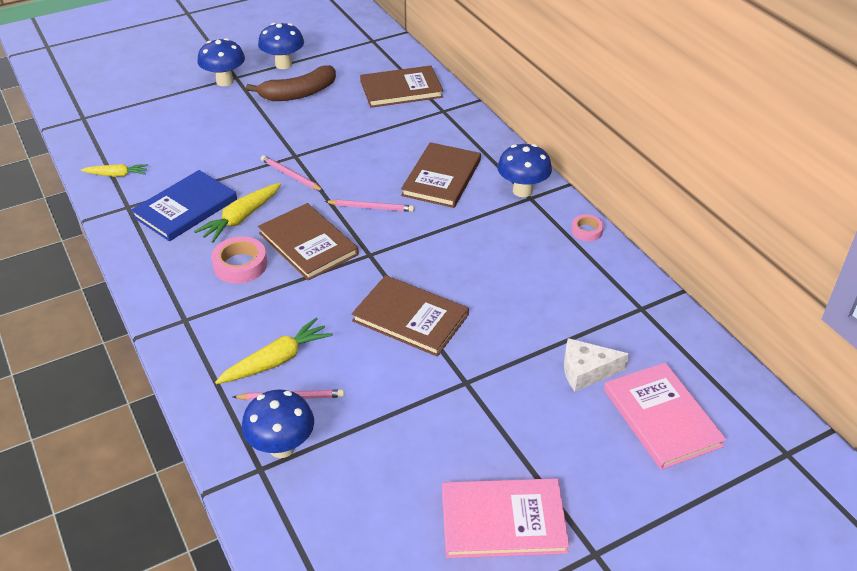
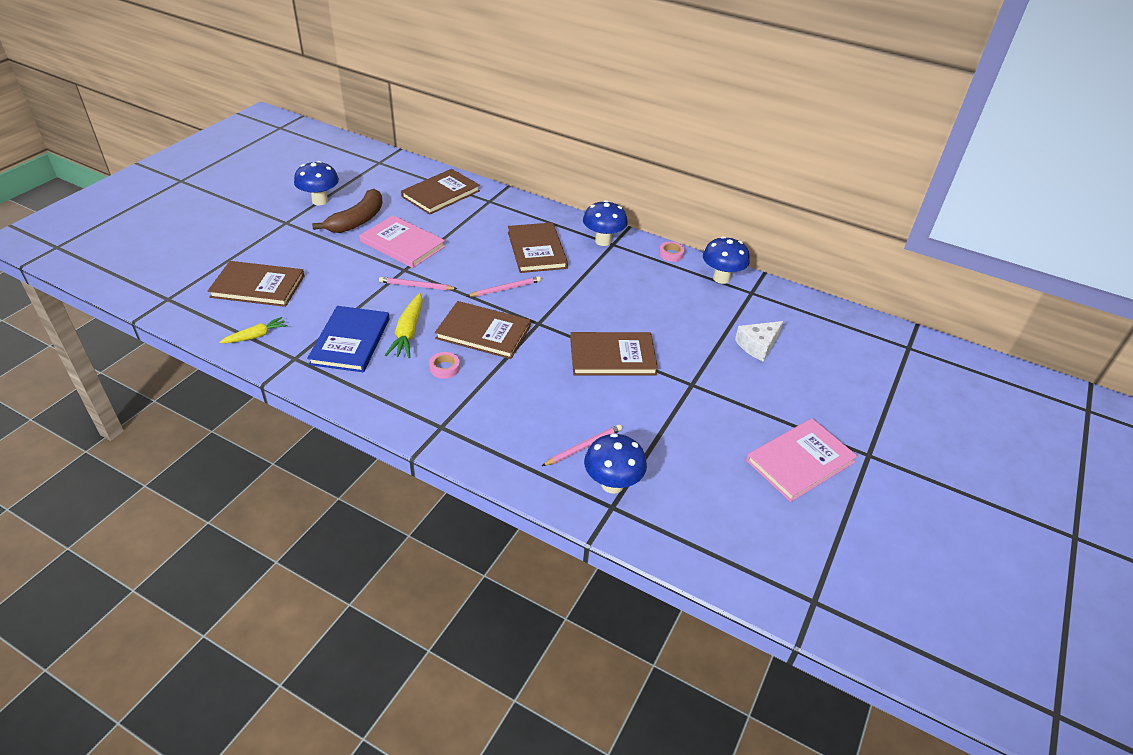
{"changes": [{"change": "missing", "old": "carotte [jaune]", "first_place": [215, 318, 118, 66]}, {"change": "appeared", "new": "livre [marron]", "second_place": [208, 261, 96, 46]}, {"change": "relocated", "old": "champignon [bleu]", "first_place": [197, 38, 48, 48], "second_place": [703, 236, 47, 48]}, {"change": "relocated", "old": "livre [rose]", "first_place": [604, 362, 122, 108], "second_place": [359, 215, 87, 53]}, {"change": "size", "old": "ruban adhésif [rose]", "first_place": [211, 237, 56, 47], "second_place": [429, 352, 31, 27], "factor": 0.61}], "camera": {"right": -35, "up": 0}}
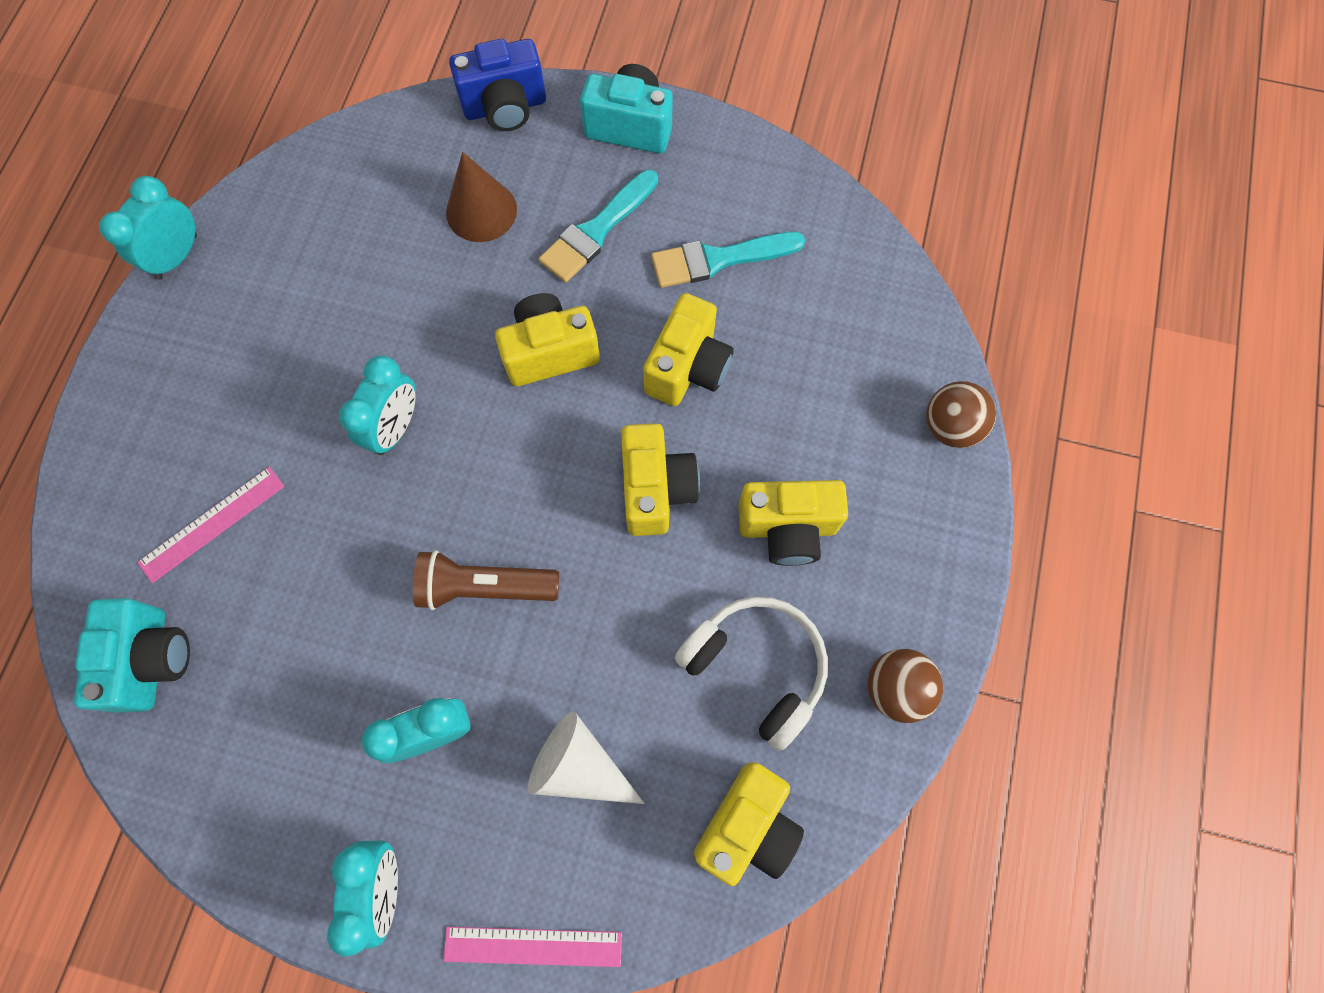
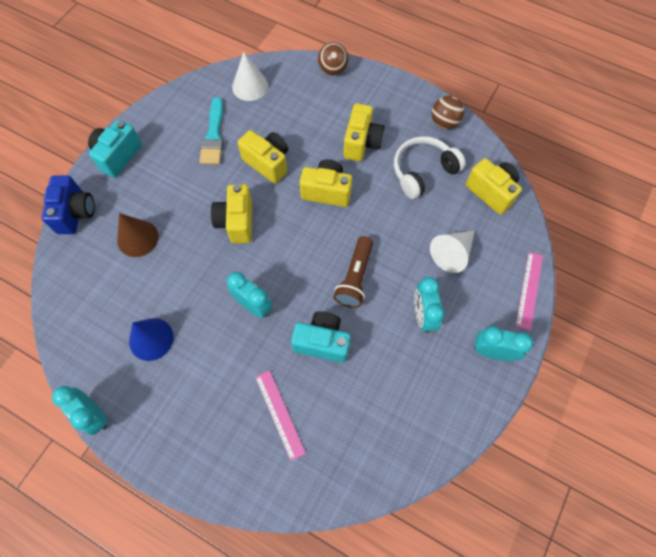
{"changes": [{"change": "missing", "old": "pinceau [turquoise]", "first_place": [539, 170, 119, 113]}, {"change": "appeared", "new": "cône [bleu]", "second_place": [129, 318, 45, 43]}, {"change": "appeared", "new": "cône [blanc]", "second_place": [232, 52, 36, 49]}, {"change": "relocated", "old": "appareil photo [turquoise]", "first_place": [74, 598, 116, 115], "second_place": [291, 311, 60, 52]}], "camera": {"right": -75, "up": -5}}
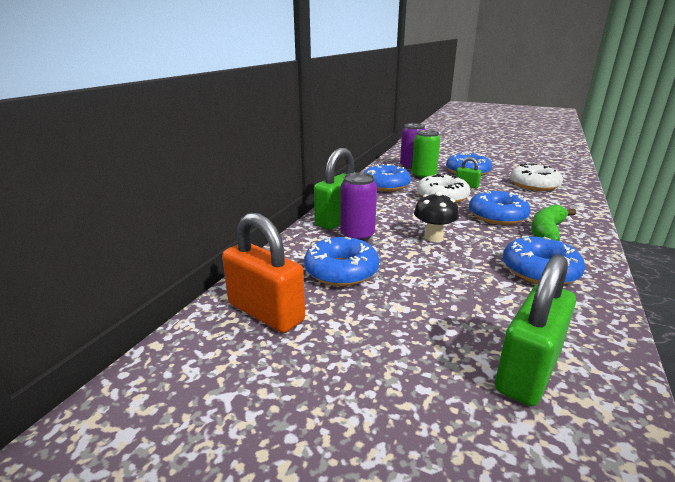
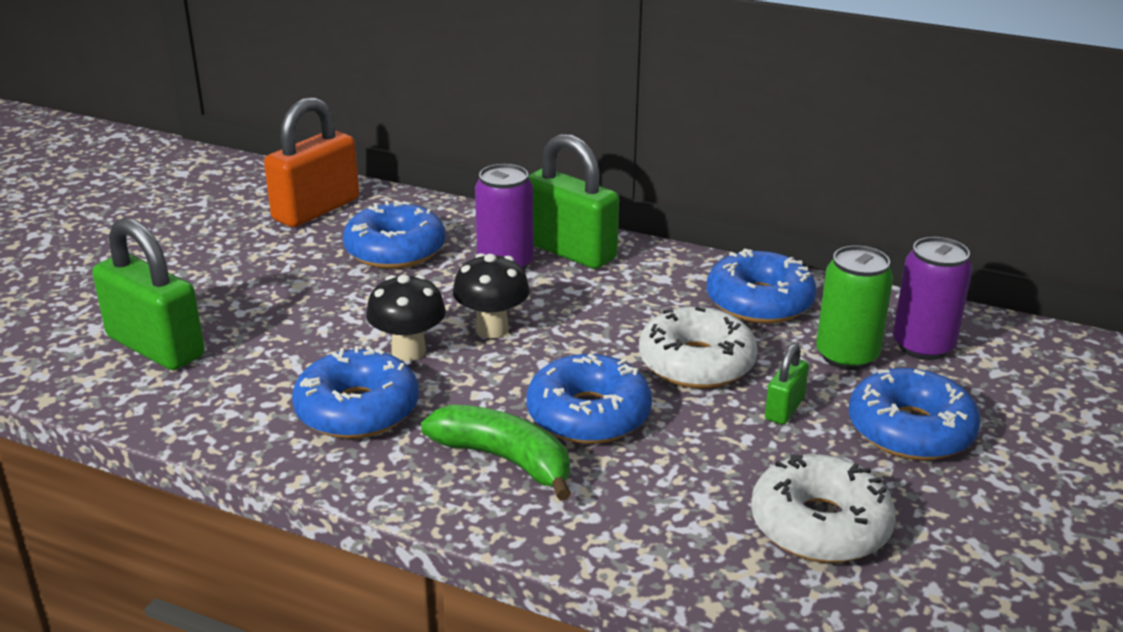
{"changes": [{"change": "appeared", "new": "champignon [noir]", "second_place": [366, 275, 80, 86]}], "camera": {"right": 90, "up": 5}}
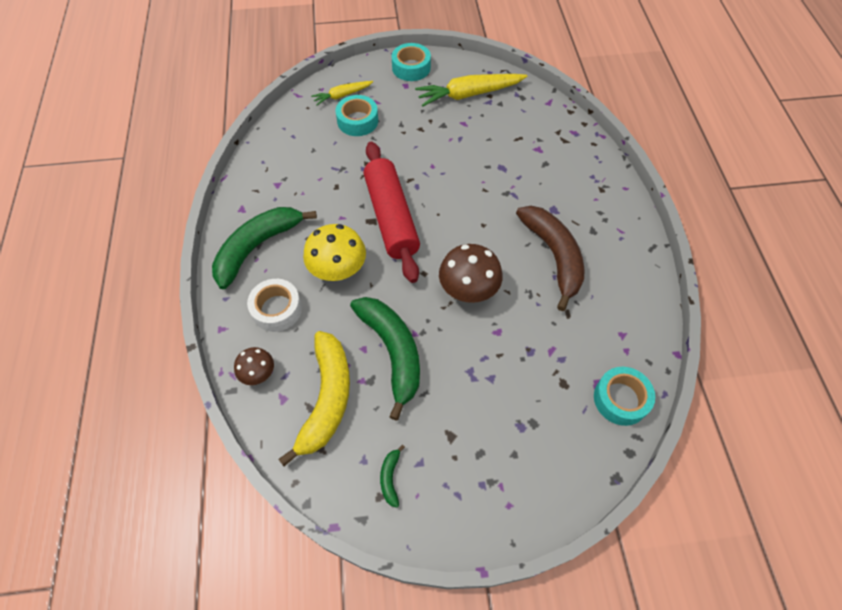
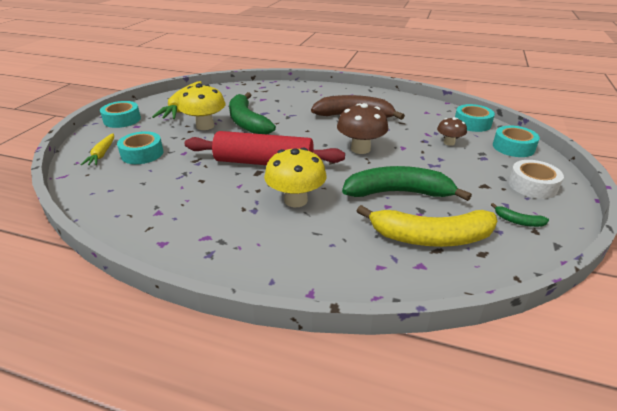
{"changes": [{"change": "appeared", "new": "champignon [jaune]", "second_place": [178, 83, 48, 47]}, {"change": "appeared", "new": "ruban adhésif [turquoise]", "second_place": [493, 126, 47, 31]}, {"change": "relocated", "old": "banane [vert]", "first_place": [212, 207, 105, 82], "second_place": [229, 92, 47, 43]}, {"change": "relocated", "old": "champignon [marron]", "first_place": [234, 347, 40, 38], "second_place": [437, 117, 30, 29]}, {"change": "relocated", "old": "ruban adhésif [blanc]", "first_place": [247, 279, 55, 53], "second_place": [508, 160, 56, 39]}, {"change": "spun", "old": "banane [jaune]", "first_place": [278, 331, 72, 135], "second_place": [357, 205, 140, 42], "degrees": 150}], "camera": {"right": -65, "up": -25}}
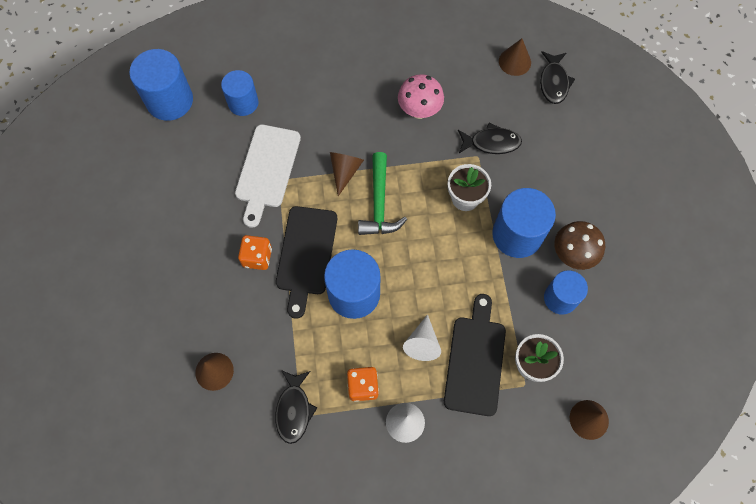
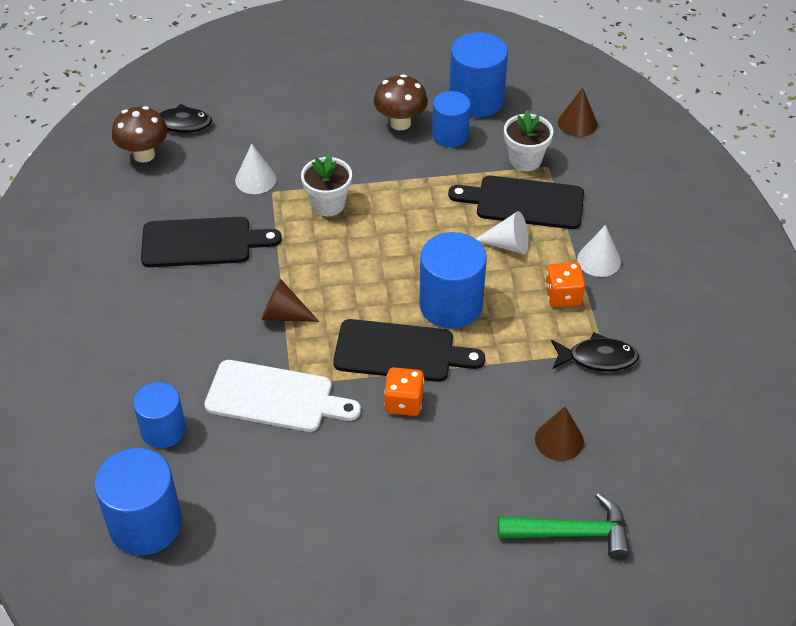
{"changes": [{"change": "relocated", "old": "marteau [vert]", "first_place": [358, 152, 49, 83], "second_place": [498, 493, 132, 67]}, {"change": "relocated", "old": "cylindre [bleu]", "first_place": [492, 188, 64, 70], "second_place": [449, 32, 59, 85]}, {"change": "exchanged", "old": "champignon [rose]", "new": "planche à découper [noir]", "first_place": [398, 74, 46, 45], "second_place": [141, 217, 141, 50]}, {"change": "exchanged", "old": "poisson [noir]", "new": "cône [blanc]", "first_place": [458, 123, 64, 31], "second_place": [235, 144, 41, 50]}, {"change": "exchanged", "old": "cône [marron]", "new": "champignon [marron]", "first_place": [499, 38, 32, 38], "second_place": [112, 106, 56, 57]}], "camera": {"right": -90, "up": -20}}
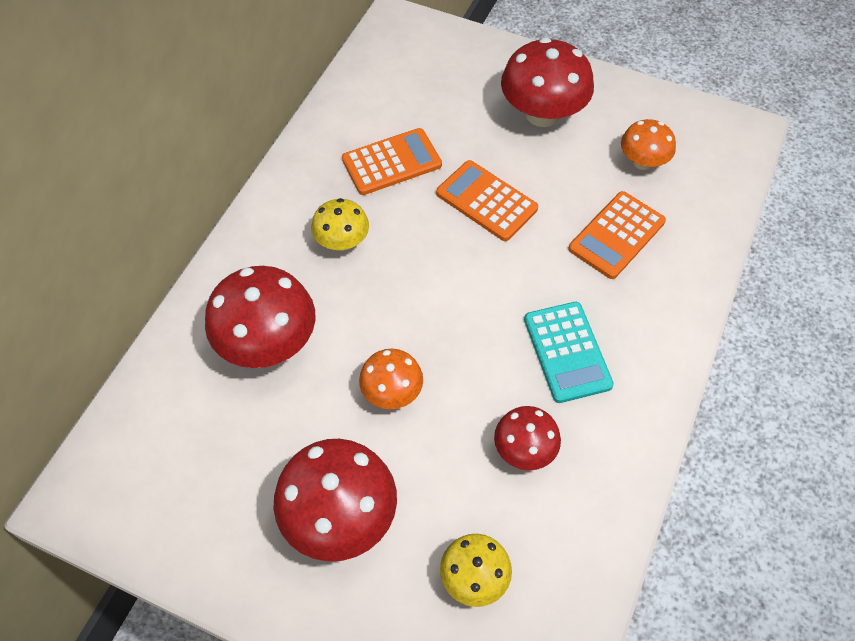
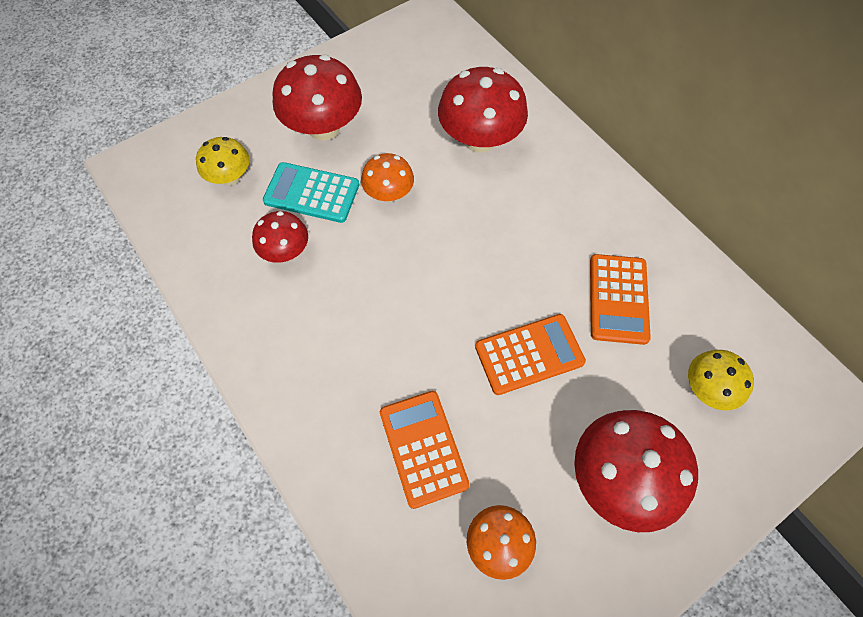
{"changes": [{"change": "relocated", "old": "champignon [jaune]", "first_place": [311, 198, 58, 53], "second_place": [688, 350, 66, 60]}, {"change": "relocated", "old": "calculatrice [turquoise]", "first_place": [524, 302, 90, 101], "second_place": [263, 162, 96, 61]}], "camera": {"right": 120, "up": 5}}
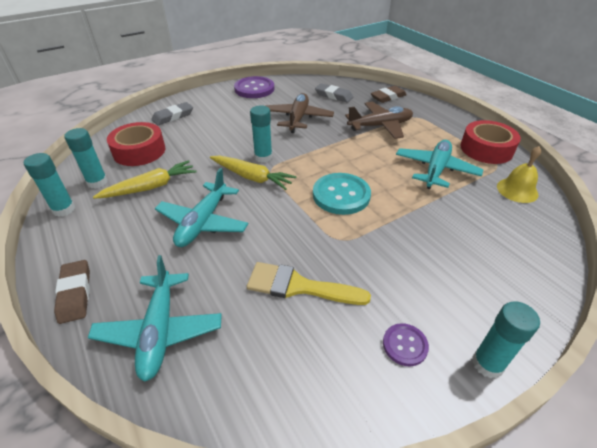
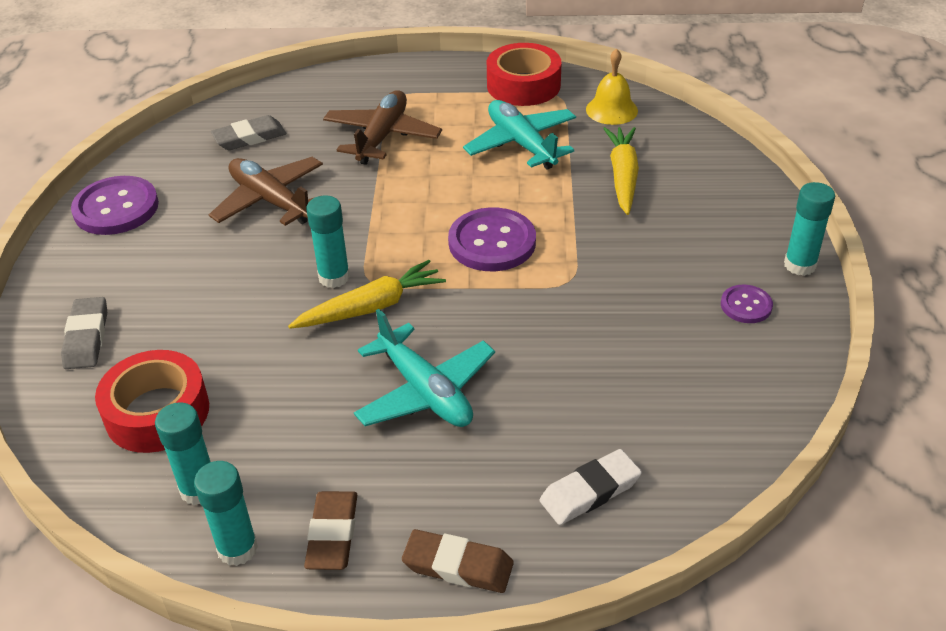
{"changes": [{"change": "missing", "old": "pinceau [jaune]", "first_place": [247, 262, 124, 43]}, {"change": "relocated", "old": "carotte [jaune]", "first_place": [93, 160, 104, 39], "second_place": [603, 127, 36, 88]}, {"change": "relocated", "old": "gomme [marron]", "first_place": [371, 86, 36, 17], "second_place": [304, 491, 53, 79]}, {"change": "exchanged", "old": "avion [turquoise]", "new": "gomme [blanc]", "first_place": [88, 255, 134, 127], "second_place": [540, 449, 102, 76]}, {"change": "colour", "old": "bouton [turquoise]", "new": "bouton [violet]", "first_place": [313, 173, 58, 42], "second_place": [448, 207, 88, 64]}], "camera": {"right": -55, "up": 0}}
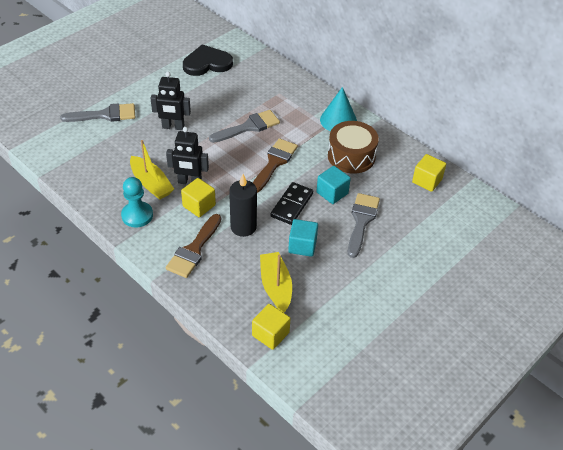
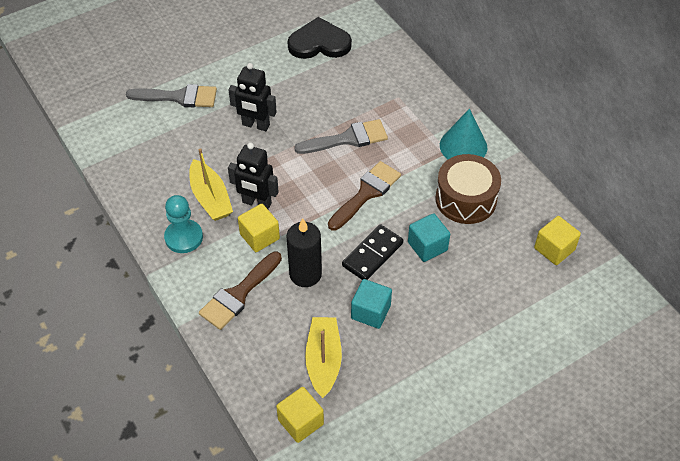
{"changes": [{"change": "missing", "old": "pinceau [gris]", "first_place": [348, 193, 32, 65]}], "camera": {"right": 15, "up": 5}}
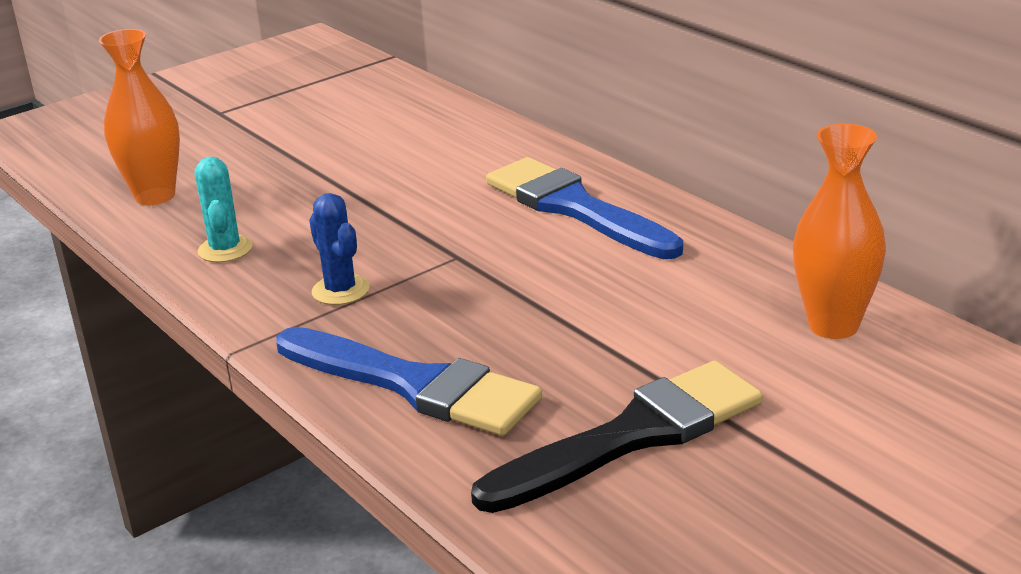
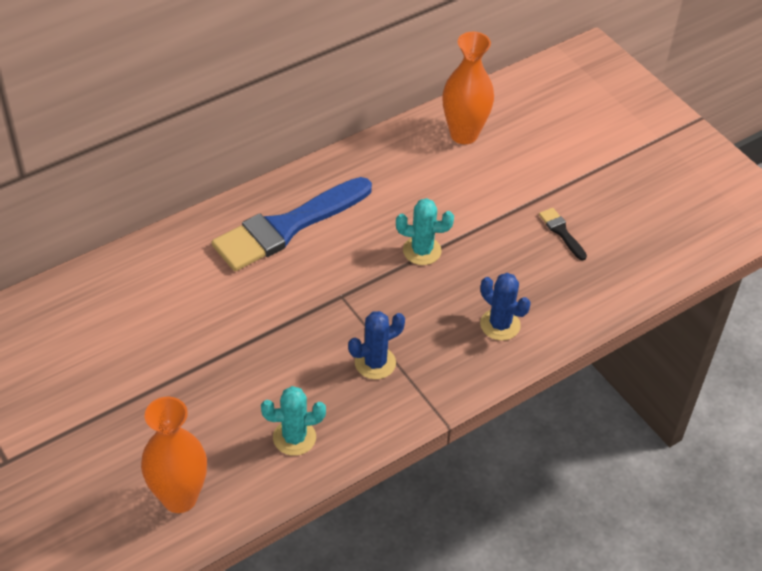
{"changes": [{"change": "appeared", "new": "cactus [turquoise]", "second_place": [396, 198, 58, 67]}, {"change": "exchanged", "old": "pinceau [bleu]", "new": "cactus [bleu]", "first_place": [276, 327, 266, 109], "second_place": [480, 273, 51, 68]}, {"change": "size", "old": "pinceau [noir]", "first_place": [471, 361, 292, 152], "second_place": [539, 208, 48, 52], "factor": 0.4}], "camera": {"right": -90, "up": 20}}
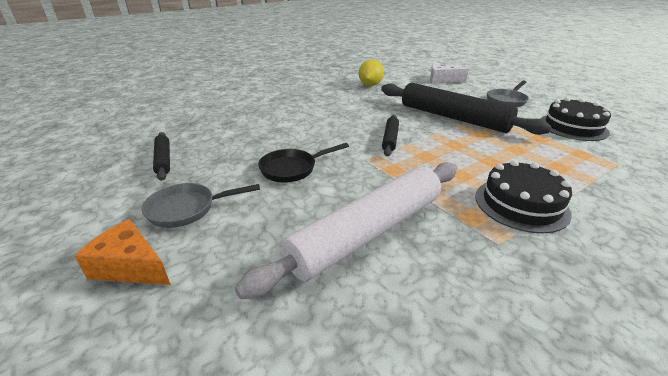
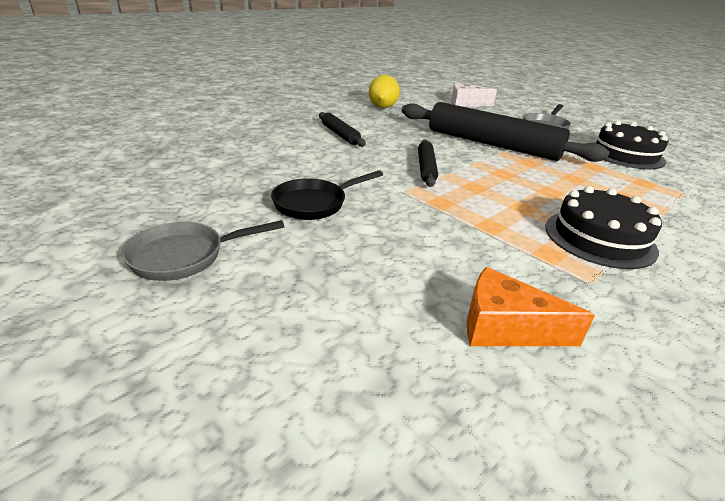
{"changes": [{"change": "missing", "old": "rouleau à pâtisserie [blanc]", "first_place": [235, 162, 222, 137]}, {"change": "relocated", "old": "fromage [orange]", "first_place": [75, 219, 96, 66], "second_place": [467, 267, 128, 79]}, {"change": "relocated", "old": "rouleau à pâtisserie [noir]", "first_place": [153, 132, 17, 49], "second_place": [319, 112, 47, 35]}], "camera": {"right": -10, "up": 0}}
